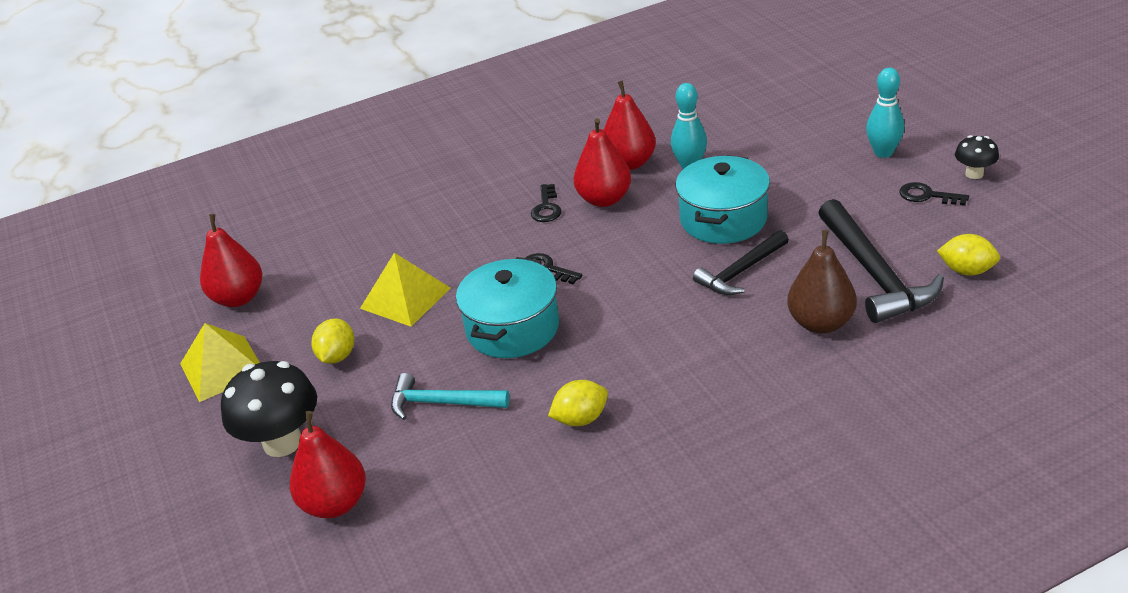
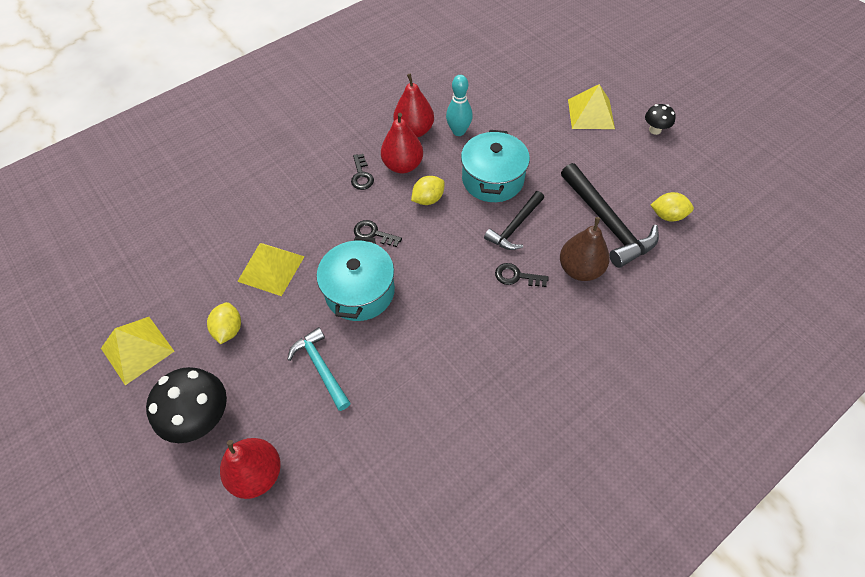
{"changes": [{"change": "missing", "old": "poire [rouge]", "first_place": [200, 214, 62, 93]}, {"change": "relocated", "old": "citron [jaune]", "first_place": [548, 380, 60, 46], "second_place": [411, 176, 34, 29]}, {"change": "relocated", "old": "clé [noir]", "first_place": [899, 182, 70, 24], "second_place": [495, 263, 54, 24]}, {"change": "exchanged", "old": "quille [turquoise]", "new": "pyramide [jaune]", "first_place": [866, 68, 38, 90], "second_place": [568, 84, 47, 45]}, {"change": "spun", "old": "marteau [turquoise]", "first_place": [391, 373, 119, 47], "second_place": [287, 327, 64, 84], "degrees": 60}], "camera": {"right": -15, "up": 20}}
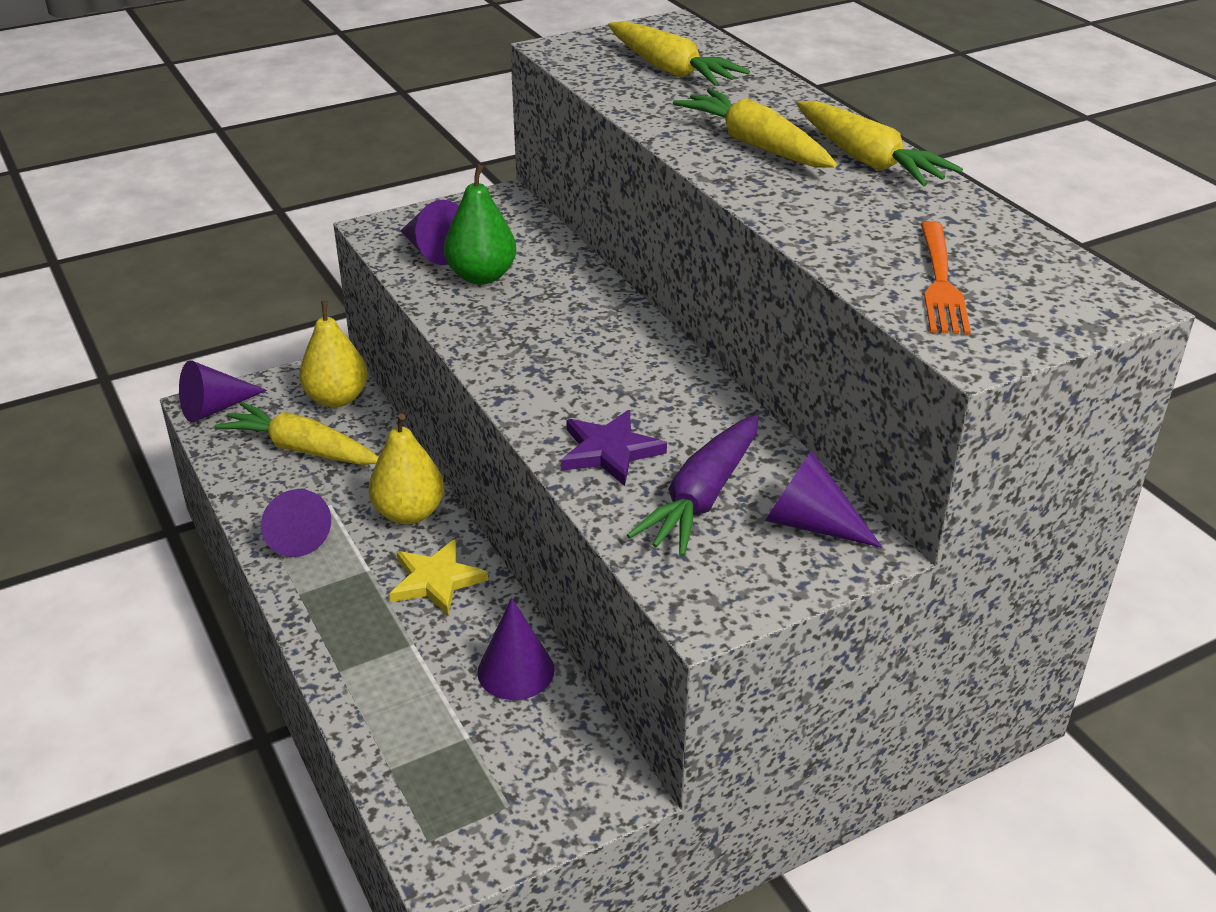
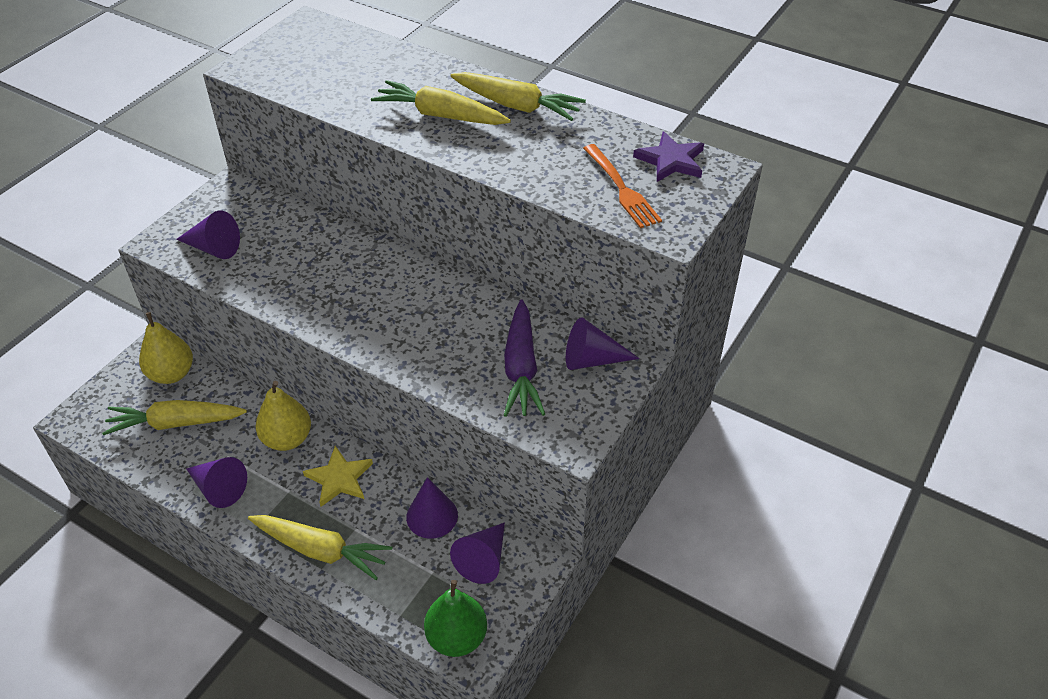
{"changes": [{"change": "relocated", "old": "cône [violet]", "first_place": [179, 360, 88, 63], "second_place": [450, 522, 55, 62]}, {"change": "relocated", "old": "poire [vert]", "first_place": [444, 164, 72, 121], "second_place": [424, 580, 63, 77]}, {"change": "relocated", "old": "étoile [violet]", "first_place": [561, 410, 106, 76], "second_place": [633, 131, 71, 51]}, {"change": "relocated", "old": "carotte [jaune]", "first_place": [608, 21, 142, 65], "second_place": [248, 515, 144, 65]}], "camera": {"right": -30, "up": 10}}
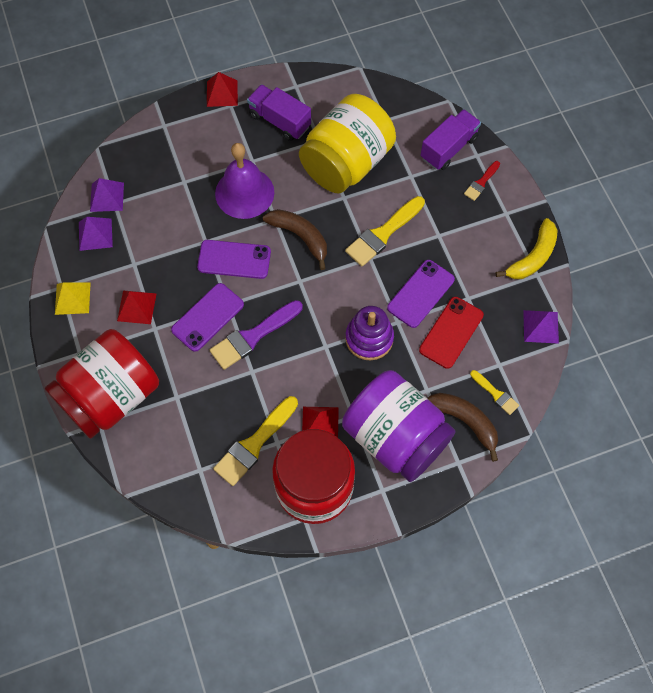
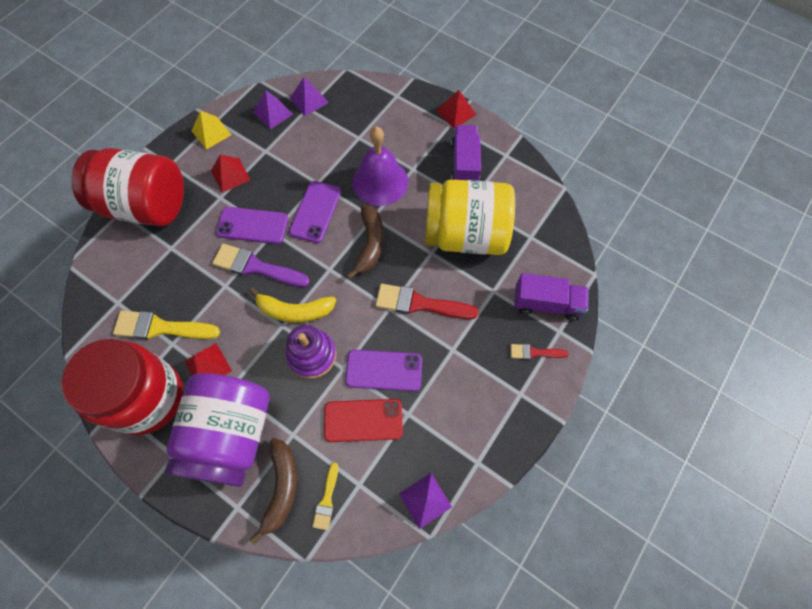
{"changes": [{"change": "relocated", "old": "banane [jaune]", "first_place": [496, 218, 62, 61], "second_place": [249, 288, 87, 35]}, {"change": "colour", "old": "pinceau [jaune]", "new": "pinceau [rouge]", "first_place": [345, 196, 80, 71], "second_place": [375, 284, 104, 35]}, {"change": "spun", "old": "téléphone [violet]", "first_place": [197, 240, 74, 39], "second_place": [289, 181, 52, 62], "degrees": 45}], "camera": {"right": 55, "up": 0}}
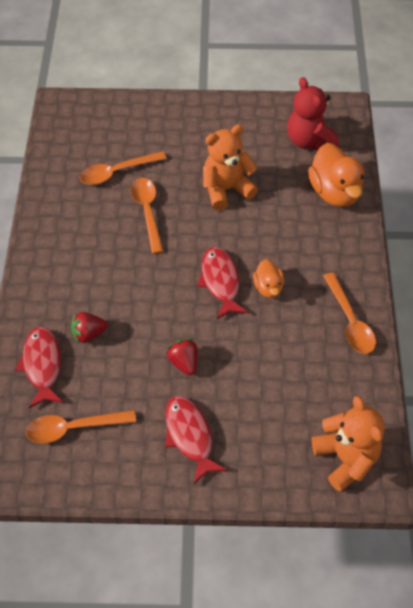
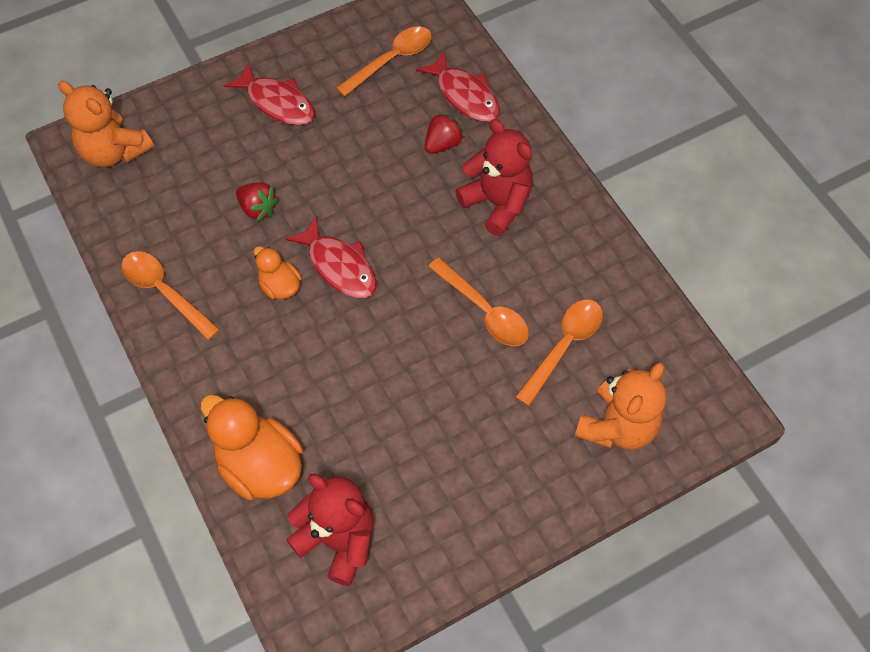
{"changes": [{"change": "appeared", "new": "ours en peluche [rouge]", "second_place": [455, 119, 78, 117]}, {"change": "relocated", "old": "fraise [rouge]", "first_place": [167, 338, 31, 38], "second_place": [236, 182, 43, 39]}, {"change": "relocated", "old": "ours en peluche [orange]", "first_place": [203, 124, 55, 86], "second_place": [575, 362, 92, 88]}], "camera": {"right": 150, "up": 5}}
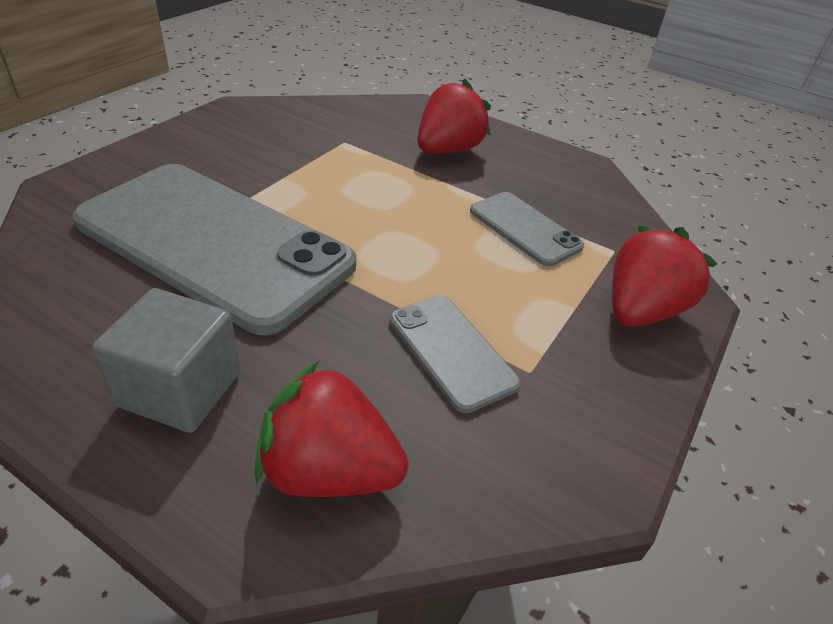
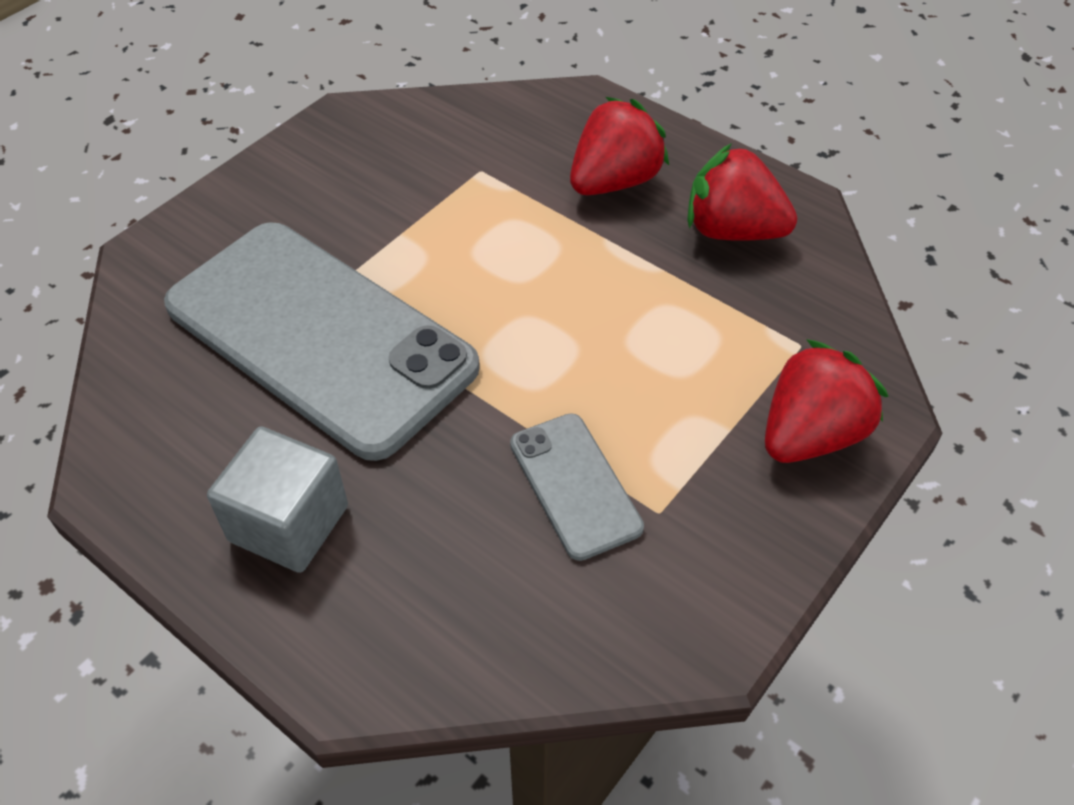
{"changes": [{"change": "missing", "old": "téléphone [gris]", "first_place": [470, 192, 114, 74]}, {"change": "relocated", "old": "fraise [rouge]", "first_place": [255, 361, 154, 136], "second_place": [688, 143, 109, 98]}], "camera": {"right": 10, "up": 10}}
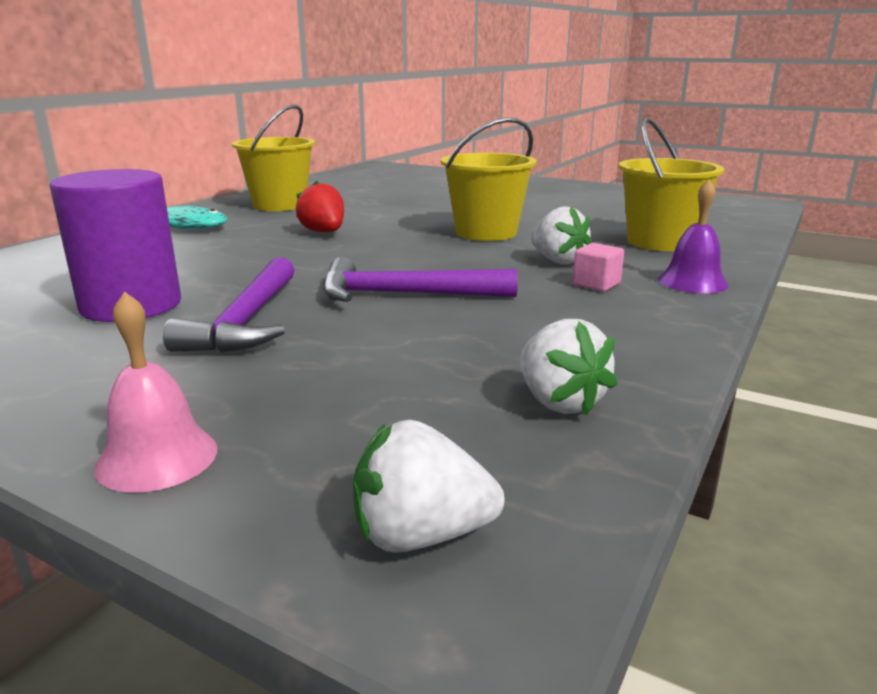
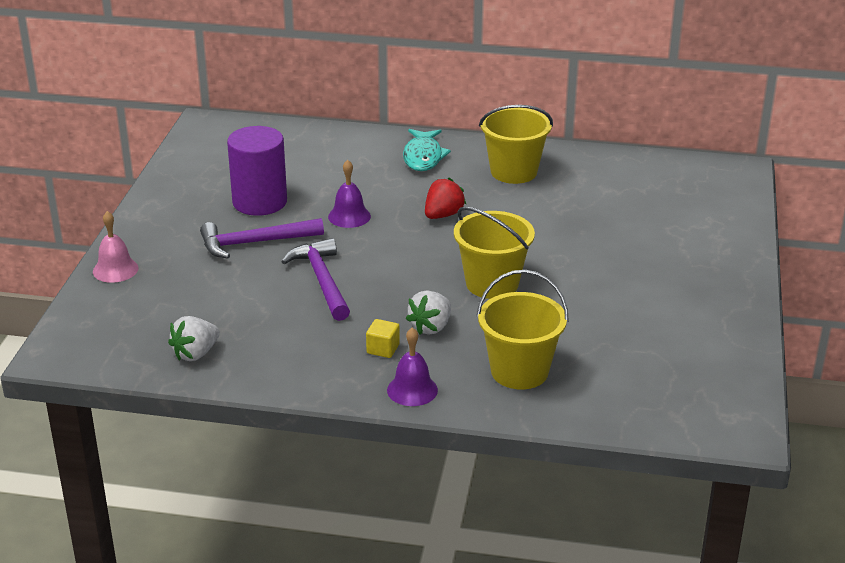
{"changes": [{"change": "missing", "old": "fraise [blanc]", "first_place": [353, 420, 152, 133]}, {"change": "appeared", "new": "cloche [violet]", "second_place": [328, 160, 43, 68]}, {"change": "colour", "old": "cube [rose]", "new": "cube [jaune]", "first_place": [573, 243, 51, 48], "second_place": [366, 319, 34, 39]}], "camera": {"right": 70, "up": 10}}
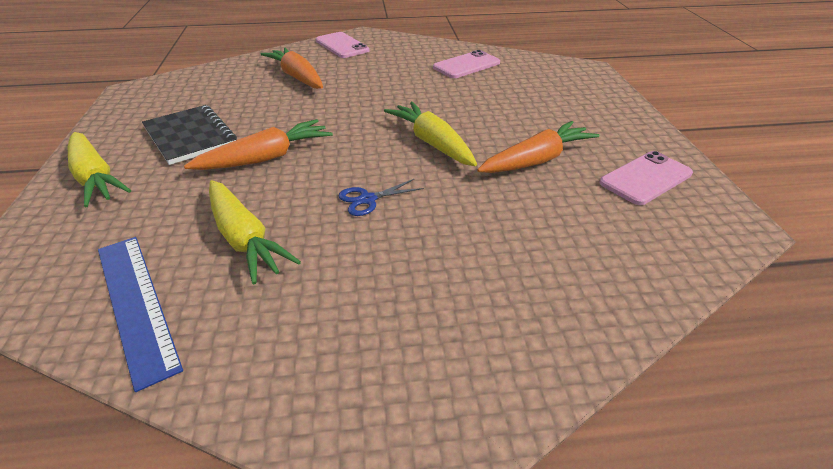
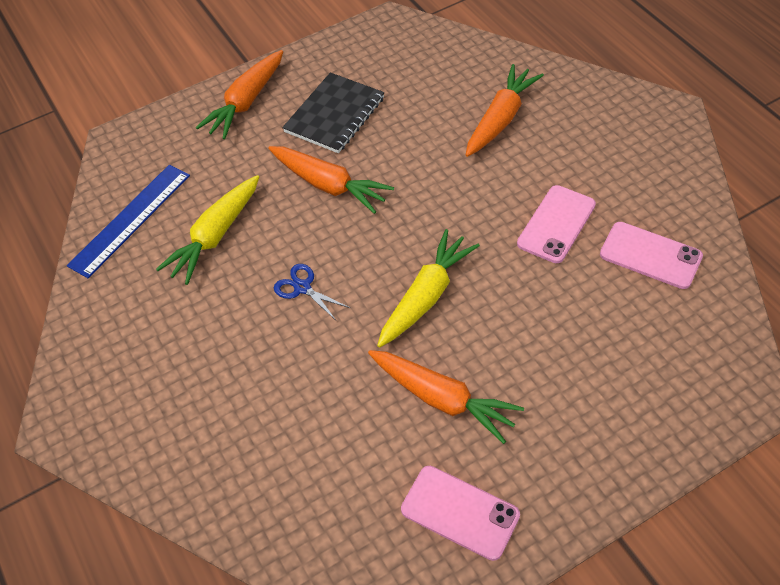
{"changes": [{"change": "relocated", "old": "téléphone [rose]", "first_place": [316, 32, 53, 26], "second_place": [517, 185, 79, 78]}, {"change": "colour", "old": "carotte [jaune]", "new": "carotte [orange]", "first_place": [67, 132, 64, 75], "second_place": [196, 50, 87, 89]}], "camera": {"right": 70, "up": 15}}
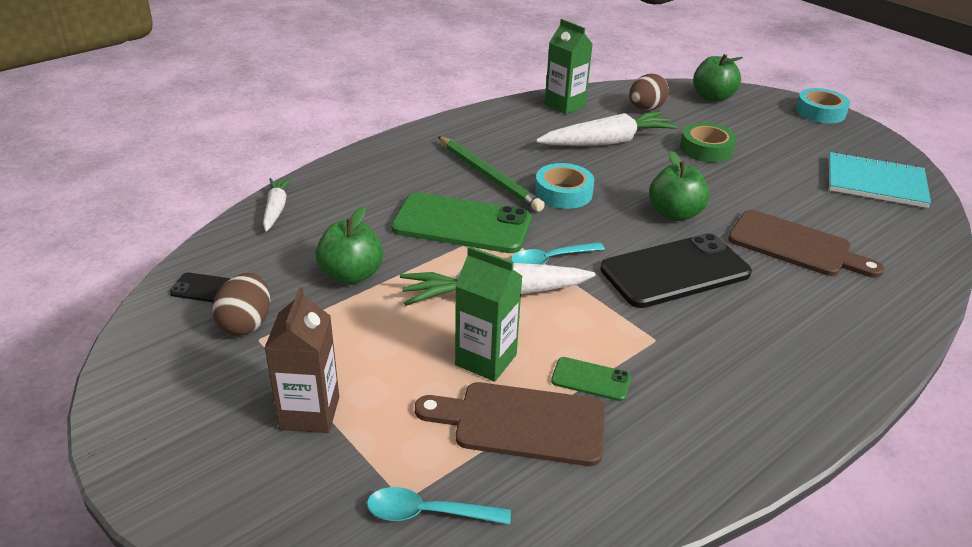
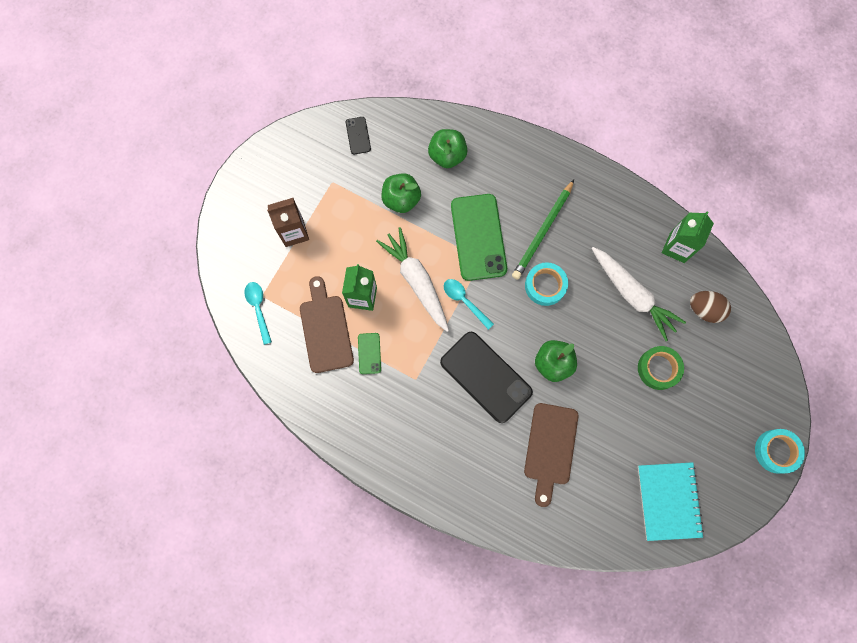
{"changes": [{"change": "missing", "old": "œuf [marron]", "first_place": [212, 273, 58, 62]}, {"change": "missing", "old": "carotte [blanc]", "first_place": [263, 178, 29, 53]}, {"change": "relocated", "old": "pomme [vert]", "first_place": [693, 54, 50, 48], "second_place": [428, 129, 40, 39]}], "camera": {"right": 70, "up": 40}}
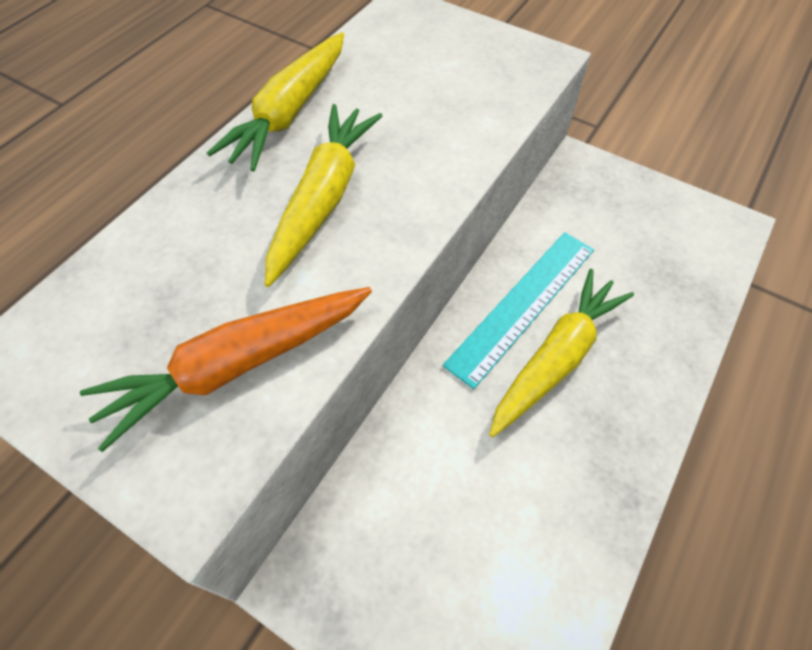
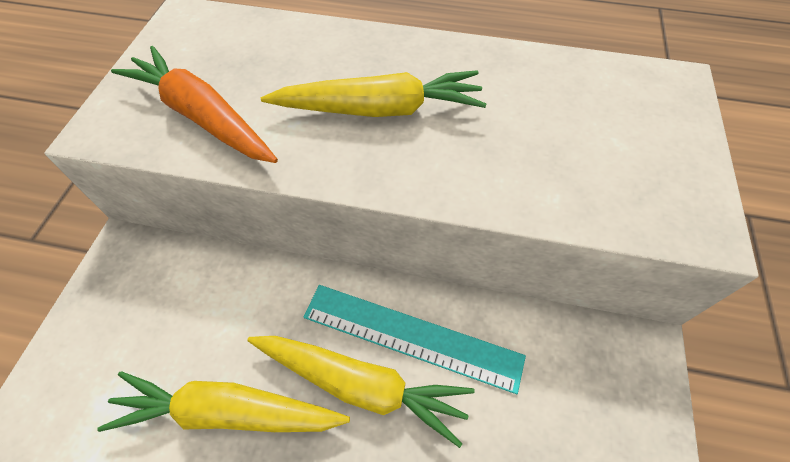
{"changes": [{"change": "relocated", "old": "carotte [jaune]", "first_place": [207, 32, 137, 140], "second_place": [97, 371, 253, 61]}], "camera": {"right": 70, "up": 0}}
